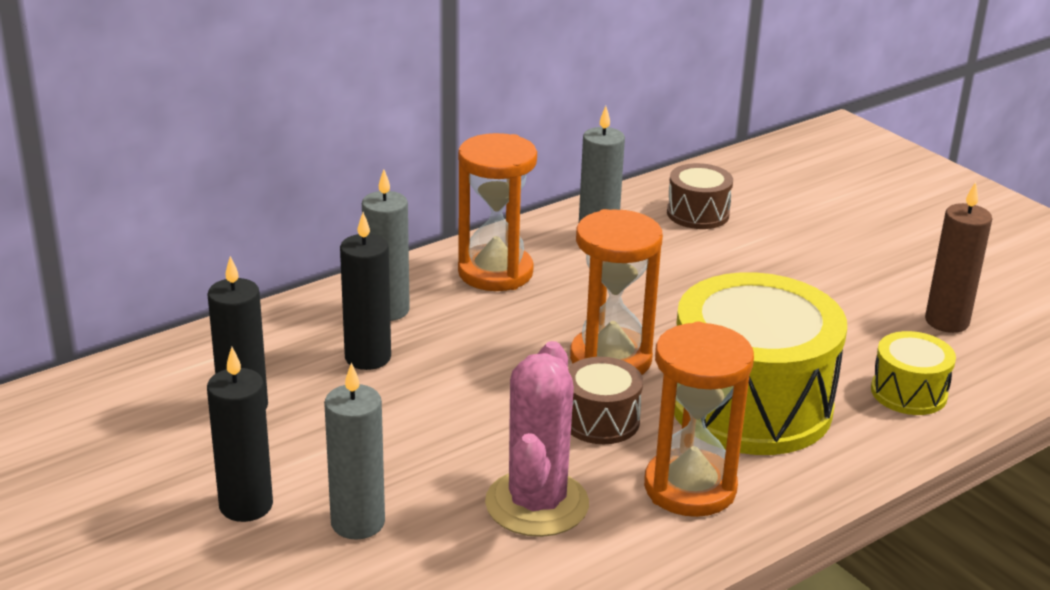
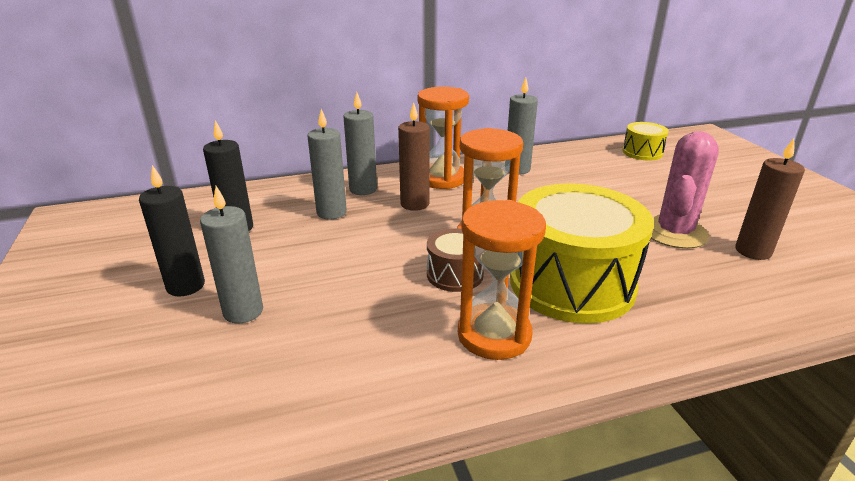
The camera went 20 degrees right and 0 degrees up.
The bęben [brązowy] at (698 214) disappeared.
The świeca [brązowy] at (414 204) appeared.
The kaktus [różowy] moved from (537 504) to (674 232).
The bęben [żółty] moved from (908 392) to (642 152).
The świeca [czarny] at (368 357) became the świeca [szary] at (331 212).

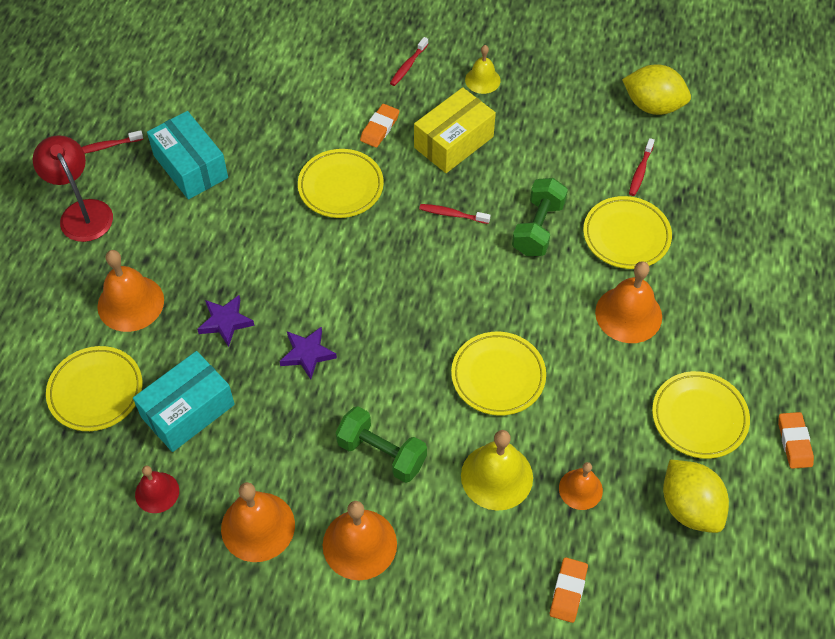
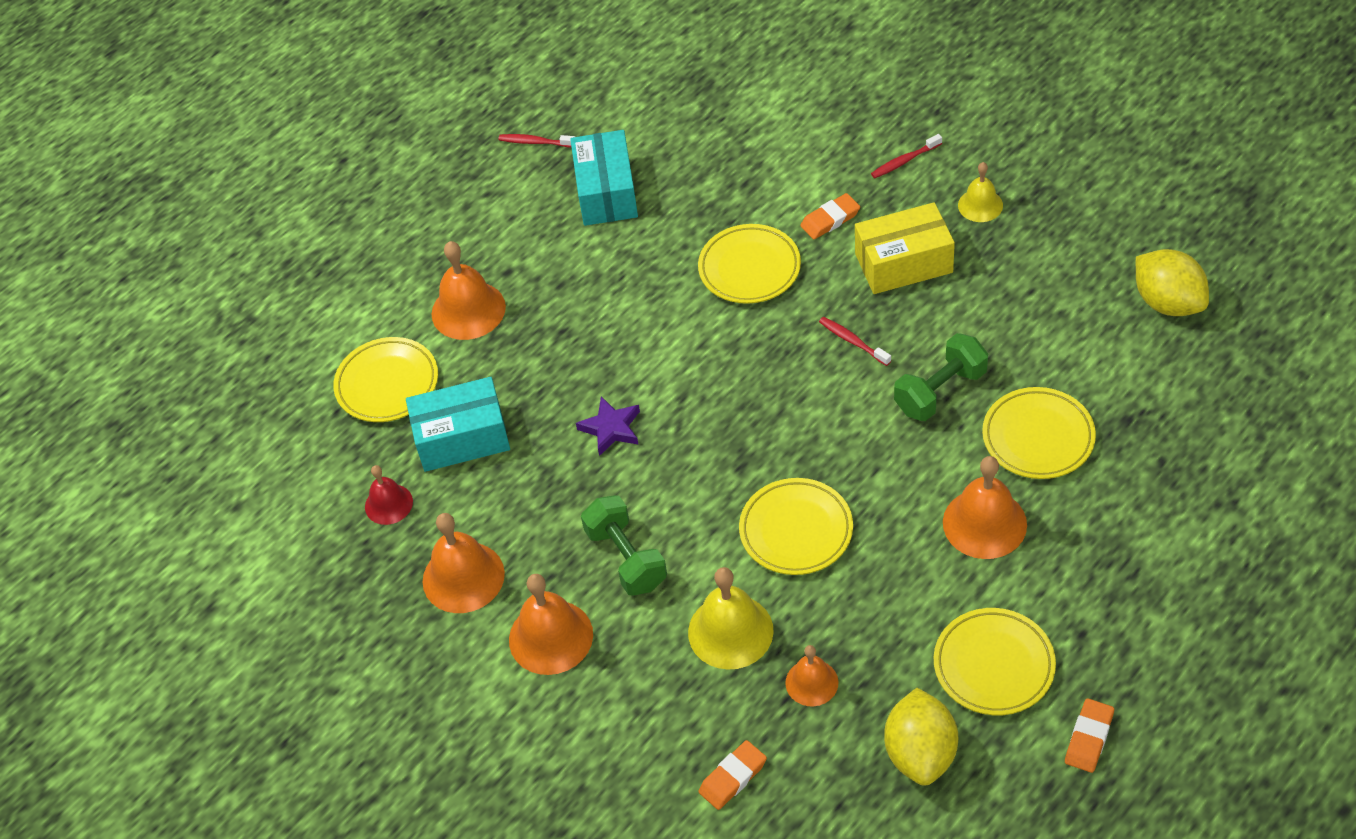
The camera went 35 degrees right and 5 degrees down.
The lampka [czerwony] at (82 212) disappeared.
The gwiazda [fioletowy] at (225 322) disappeared.
The szczoteczka do zębów [czerwony] at (640 171) disappeared.

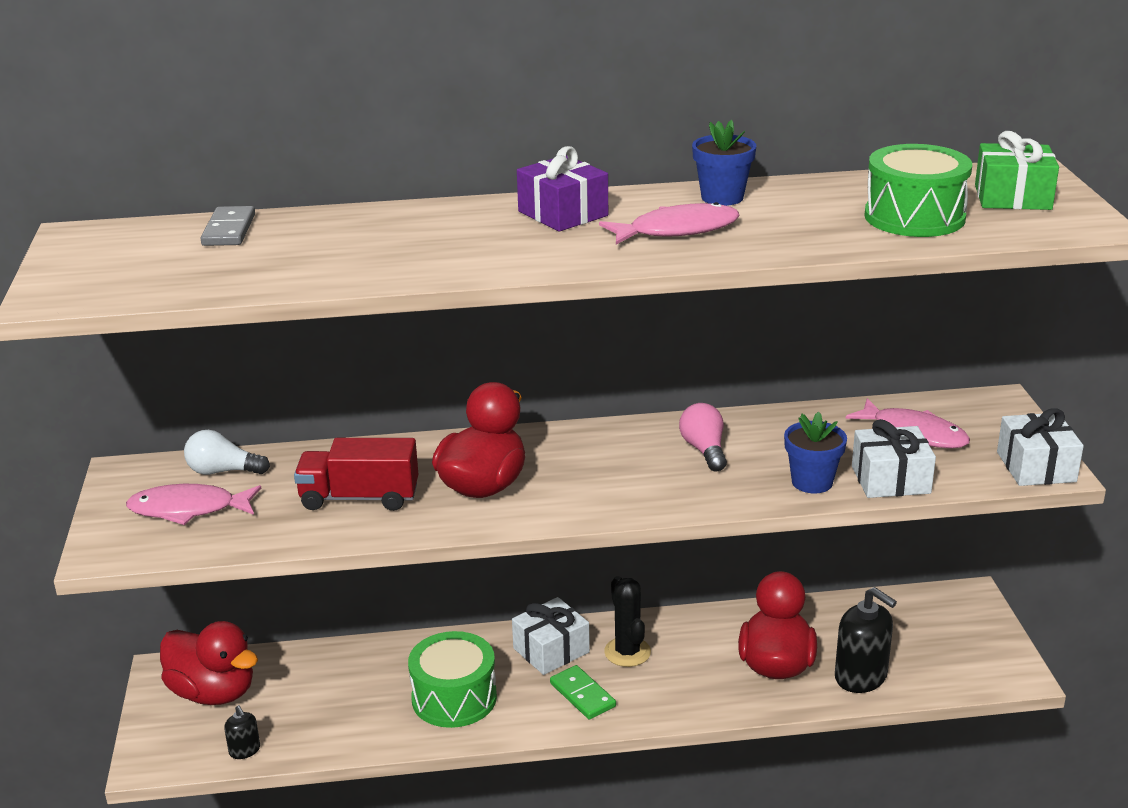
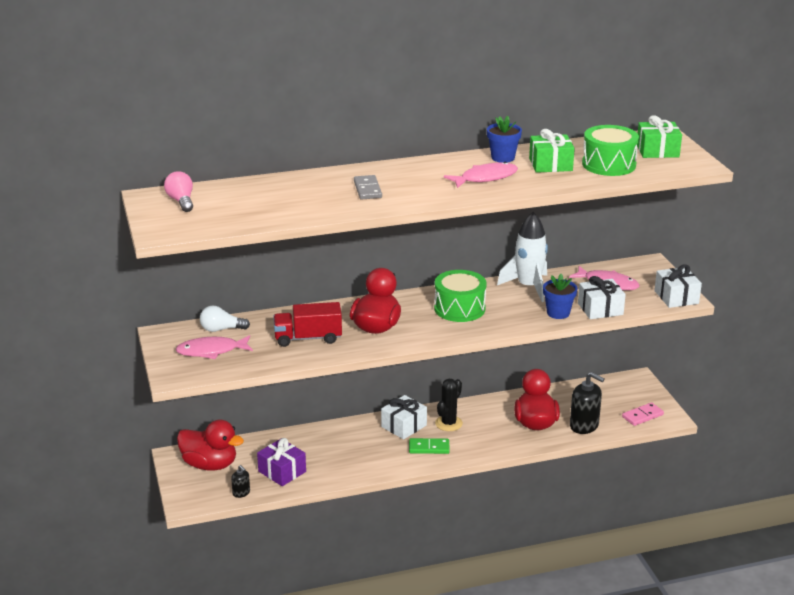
The camera went 10 degrees left and 0 degrees up.
The rakieta [biały] at (528 287) appeared.
The prezent [zielony] at (550 164) appeared.
The kostka domina [różowy] at (642 416) appeared.
The kostka domina [szary] moved from (228 230) to (367 189).
The bęben [zielony] moved from (454 698) to (459 308).
The prezent [fioletowy] moved from (563 214) to (282 471).
The żarówka [różowy] moved from (704 450) to (181 201).
The kostka domina [zielony] at (582 695) turned 45 degrees counterclockwise.
The kaktus [czarny] at (627 652) turned 60 degrees clockwise.

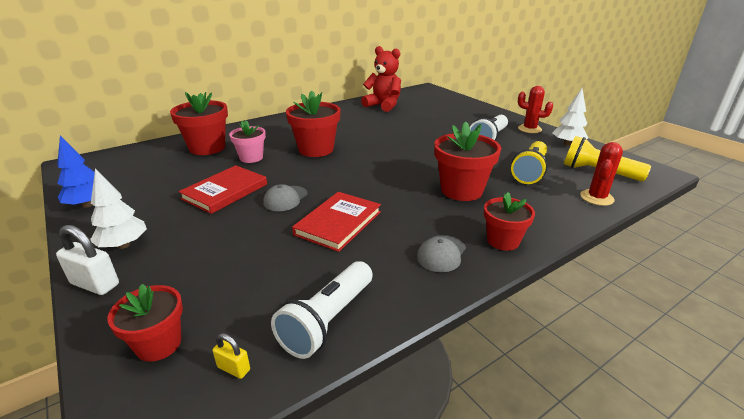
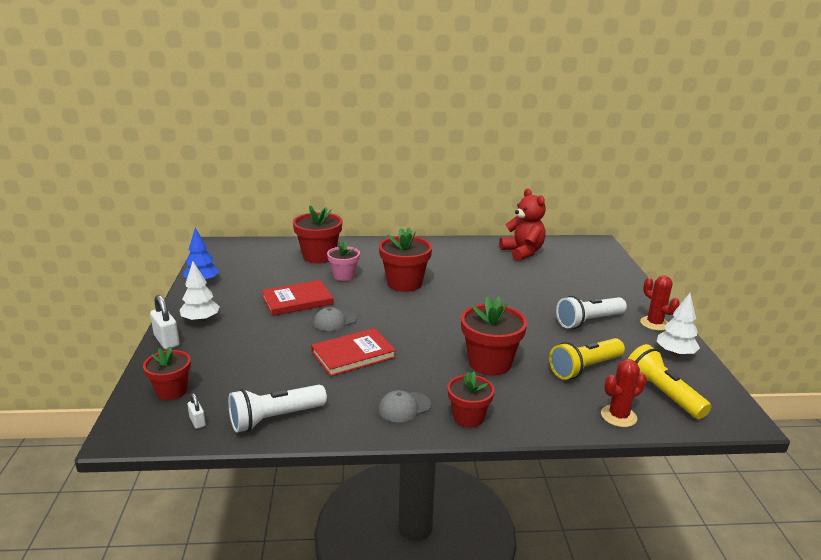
The camera went 30 degrees right and 5 degrees down.
The kłódka [żółty] at (234 368) became the kłódka [biały] at (197 422).

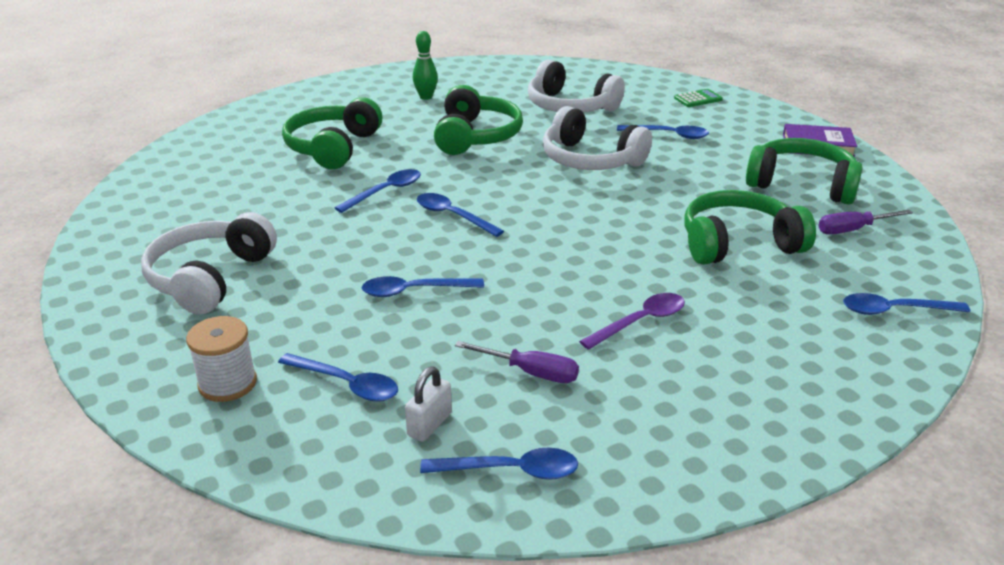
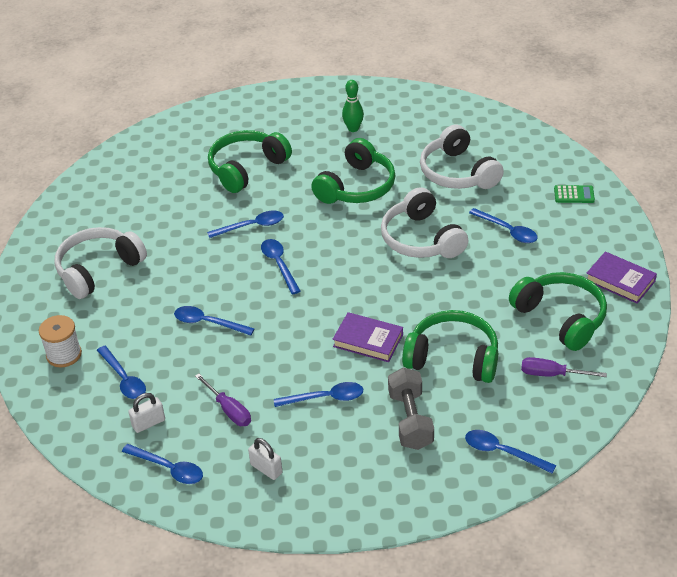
The camera went 30 degrees right and 10 degrees up.
The kłódka [biały] at (266 469) appeared.
The książka [fioletowy] at (368 340) appeared.
The hantel [szary] at (410 420) appeared.
The łyżka [fioletowy] at (640 322) became the łyżka [niebieski] at (325 398).

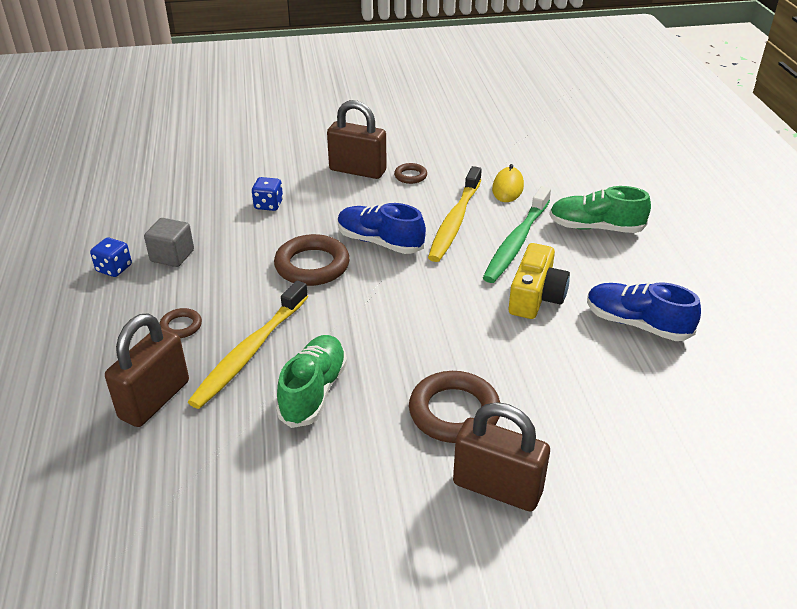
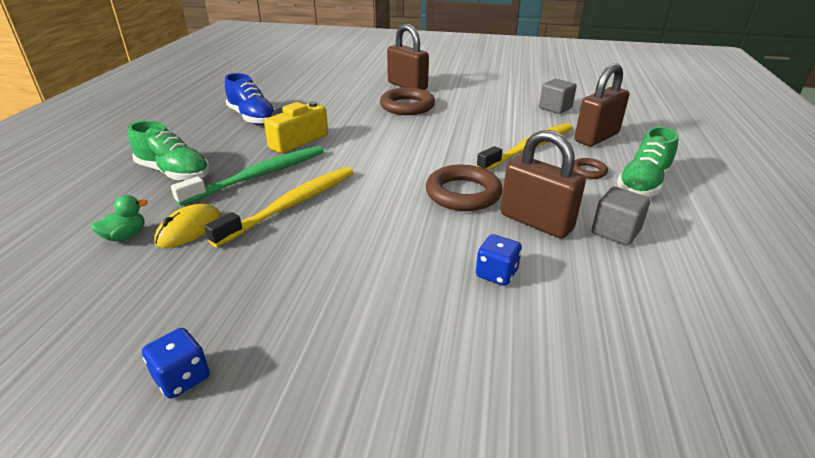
The camera went 160 degrees left and 5 degrees down.
The but [niebieski] at (380 242) disappeared.
The pierścień [brązowy] at (410 176) disappeared.
The kaczka [zielony] at (125 236) appeared.
The sześcian [szary] at (555 108) appeared.
The kostka do gry [niebieski] moved from (114 268) to (182 378).
The but [zielony] moved from (313 391) to (643 184).
The kłódka [brązowy] moved from (357 170) to (536 222).

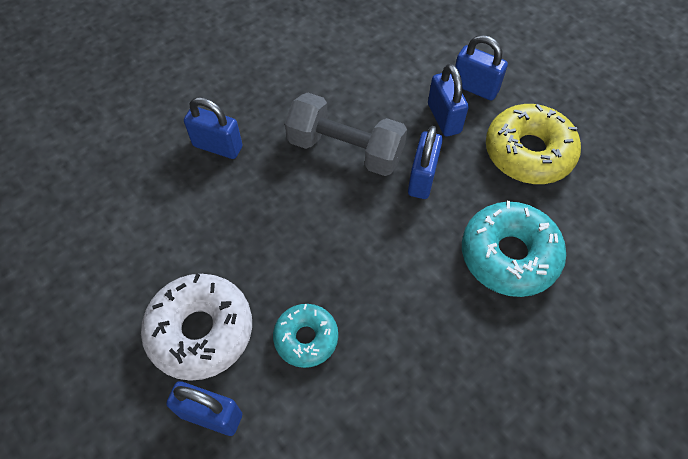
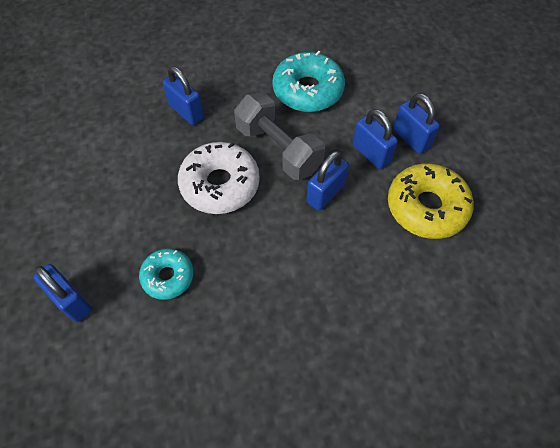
The camera went 25 degrees right and 0 degrees up.
The donut [biały] moved from (200 331) to (220 184).
The donut [turkusowy] moved from (509 255) to (308 90).
The kłódka [niebieski] at (444 118) turned 45 degrees counterclockwise.

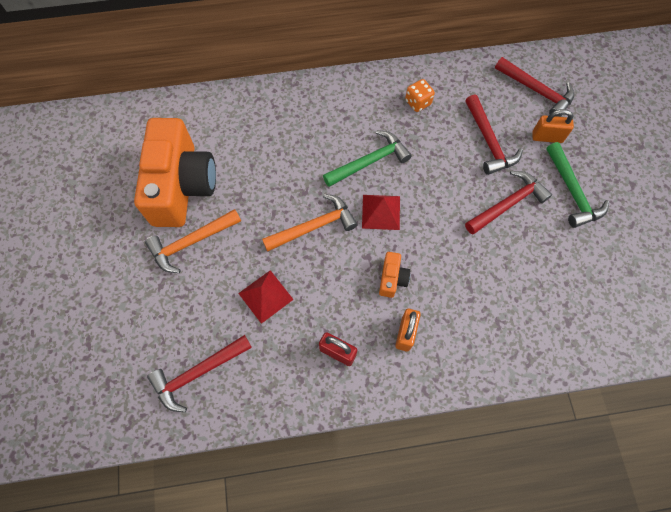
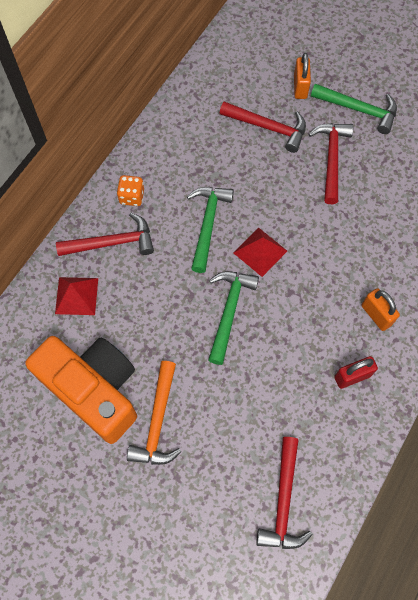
The camera went 50 degrees left and 0 degrees up.
The aparat fotograficzny [pomarańczowy] at (392 278) disappeared.
The piramida [czerwony] moved from (265 296) to (76 296).
The kostka do gry [pomarańczowy] moved from (418 102) to (132 197).
The młotek [czerwony] moved from (536 91) to (112 243).
The młotek [pomarańczowy] at (314 226) became the młotek [zielony] at (229 311).
The kłódka [pomarańczowy] at (547 137) turned 45 degrees counterclockwise.

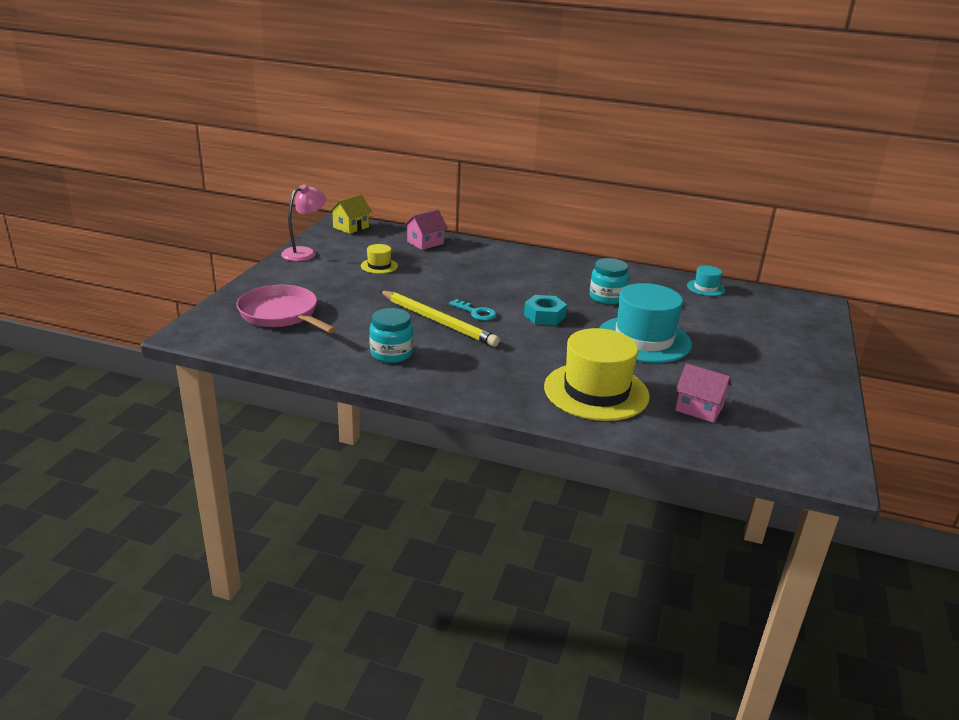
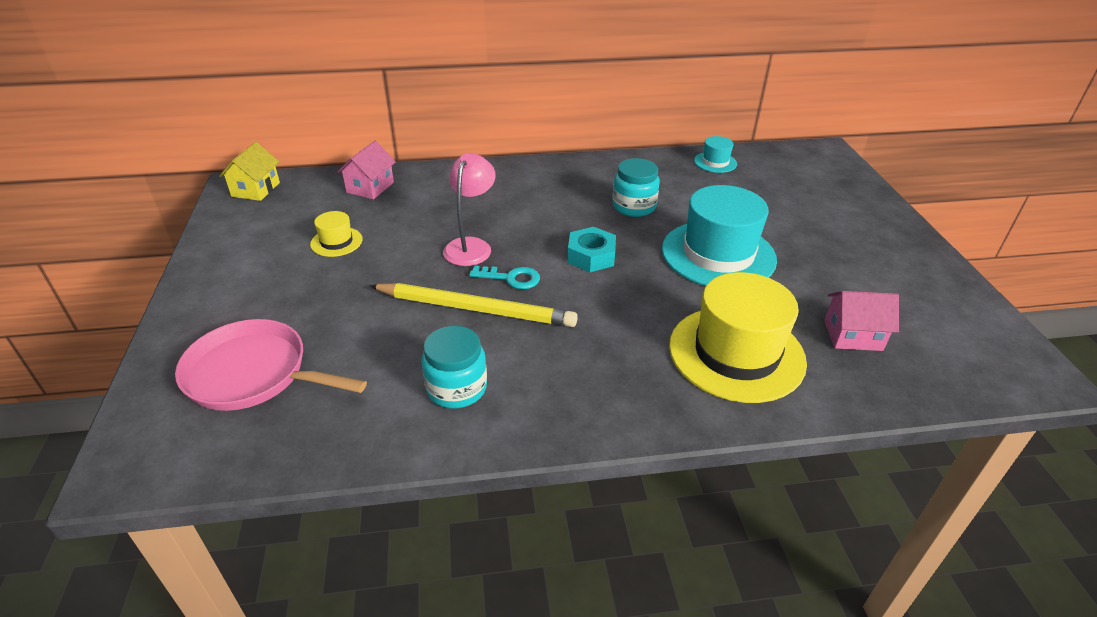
The camera went 25 degrees left and 10 degrees up.
The lampka [różowy] moved from (304 252) to (471 246).

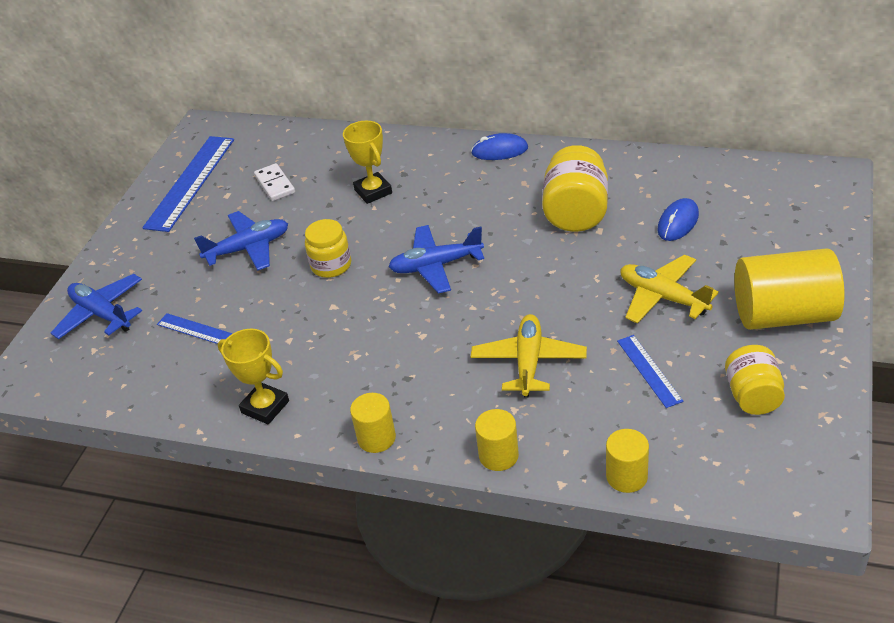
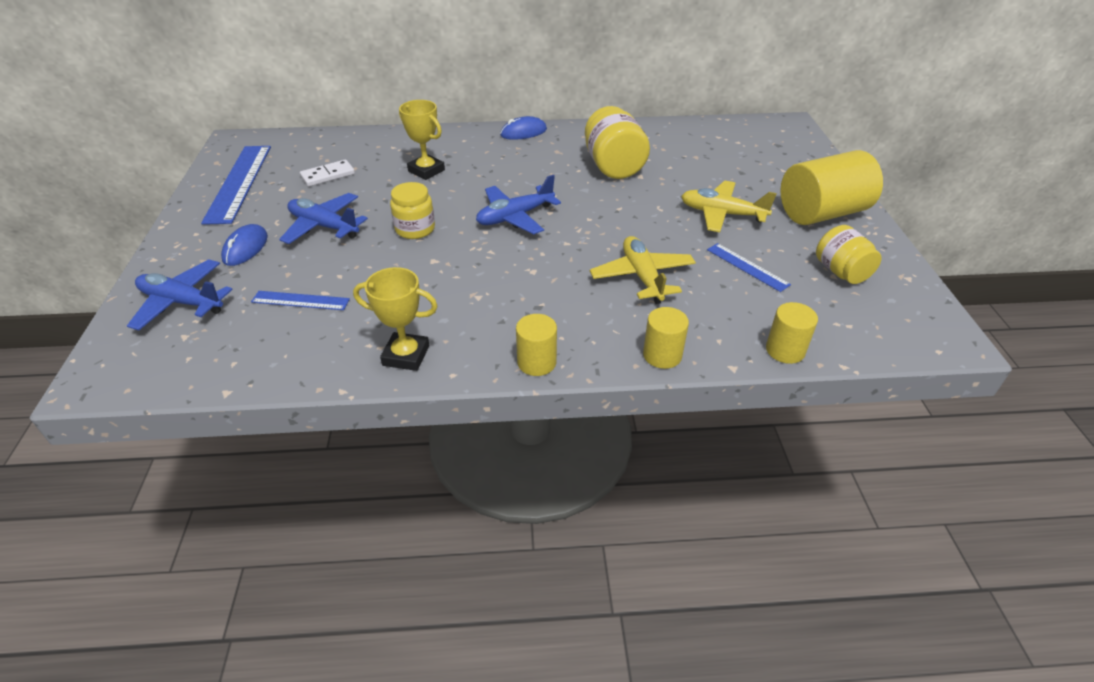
The camera went 25 degrees left and 0 degrees up.
The myszka [niebieski] moved from (678 222) to (245 248).
The samolot [niebieski] at (248 248) turned 105 degrees counterclockwise.
The kostka domina [biały] at (275 184) turned 75 degrees counterclockwise.

